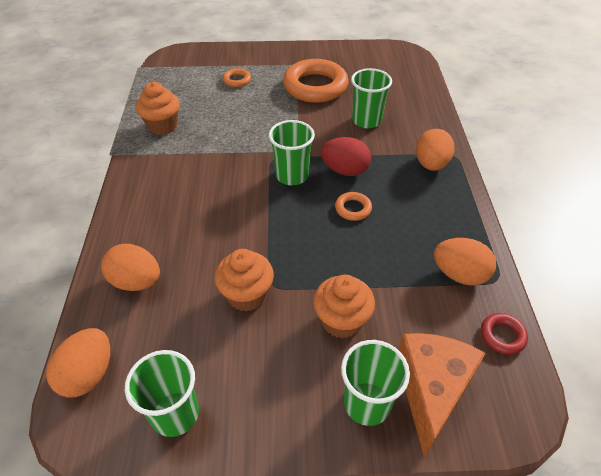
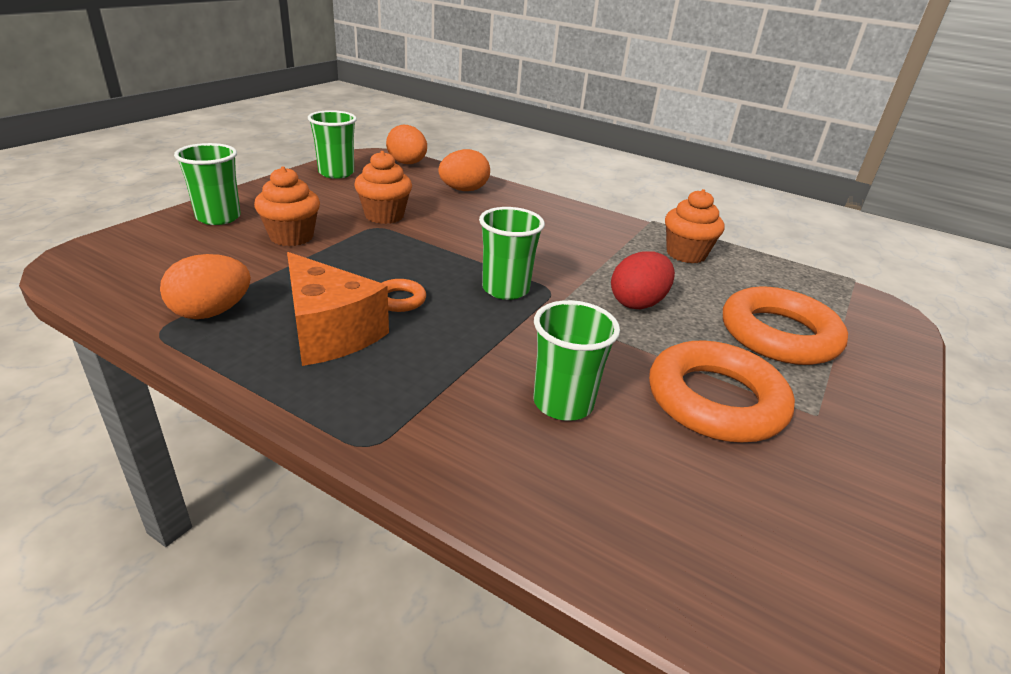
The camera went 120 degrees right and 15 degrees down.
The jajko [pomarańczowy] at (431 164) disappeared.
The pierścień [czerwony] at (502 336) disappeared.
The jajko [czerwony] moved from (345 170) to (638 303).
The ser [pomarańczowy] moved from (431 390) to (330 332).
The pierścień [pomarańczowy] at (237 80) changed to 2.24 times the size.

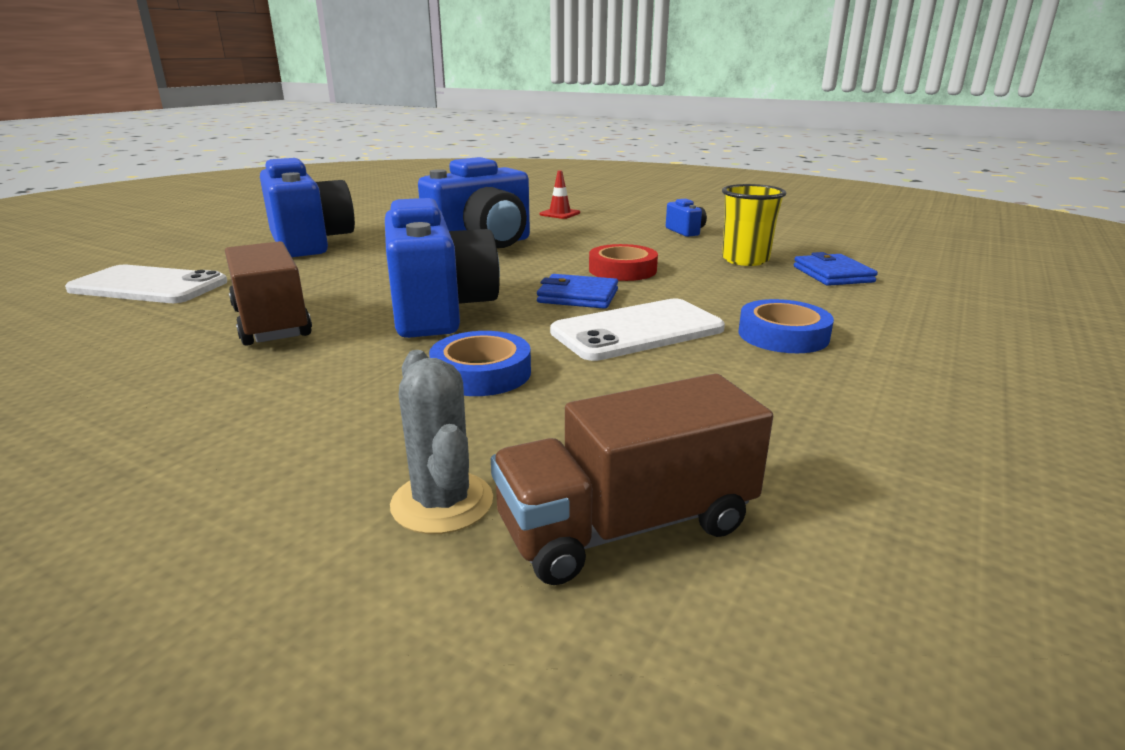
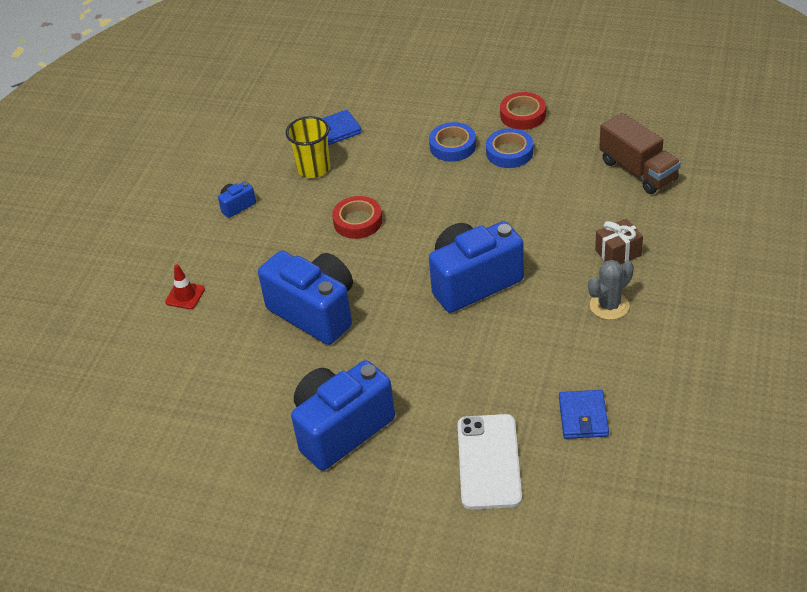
The camera went 100 degrees left and 20 degrees up.
The ciężarówka [brązowy] at (271 323) disappeared.
The telefon [biały] at (637 331) disappeared.
The taśma klejąca [czerwony] at (523 115) appeared.
The prezent [brązowy] at (618 253) appeared.
The kaktus [szary] moved from (442 503) to (609 306).
The taśma klejąca [niebieski] moved from (481 373) to (509 152).
The portfel [niebieski] moved from (578 296) to (583 417).

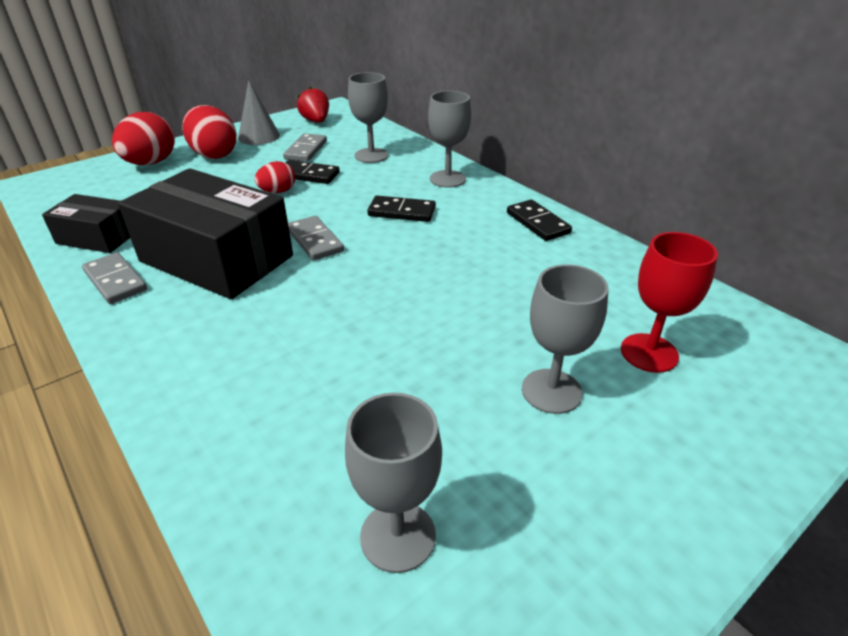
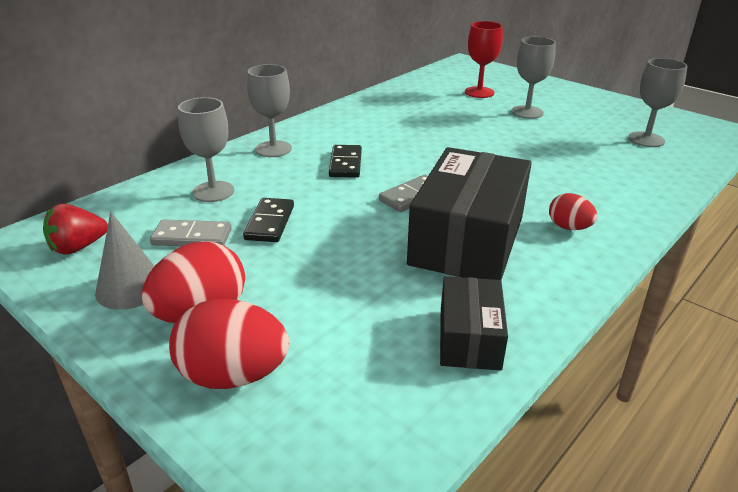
The camera went 100 degrees left and 5 degrees down.
The kostka domina [szary] at (115 281) disappeared.
The kostka domina [czarny] at (537 223) disappeared.
The jajko [czerwony] moved from (278 192) to (569 227).

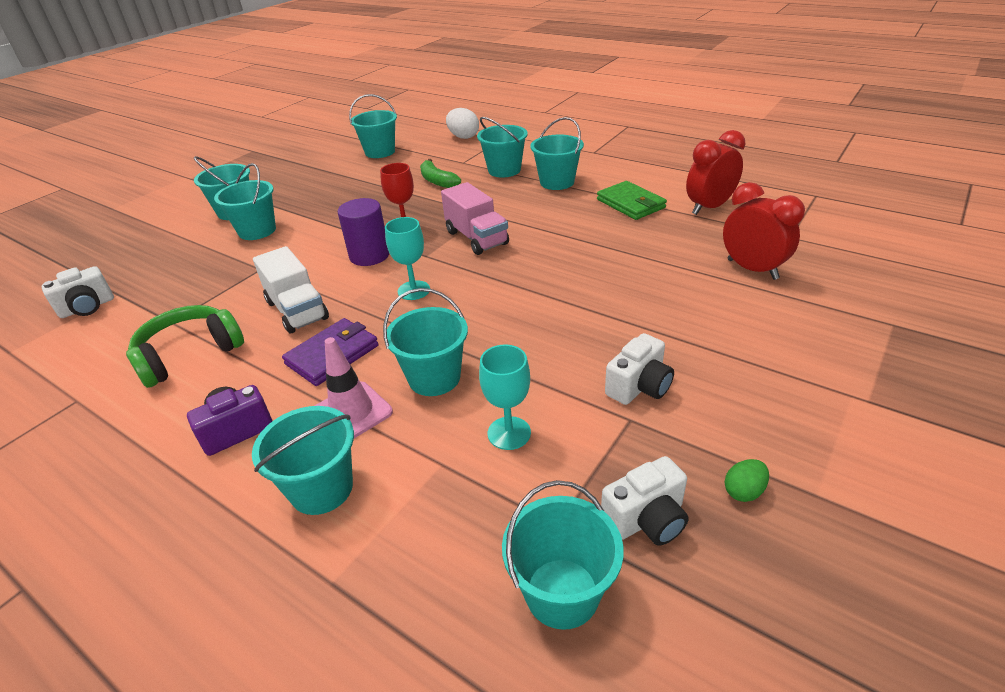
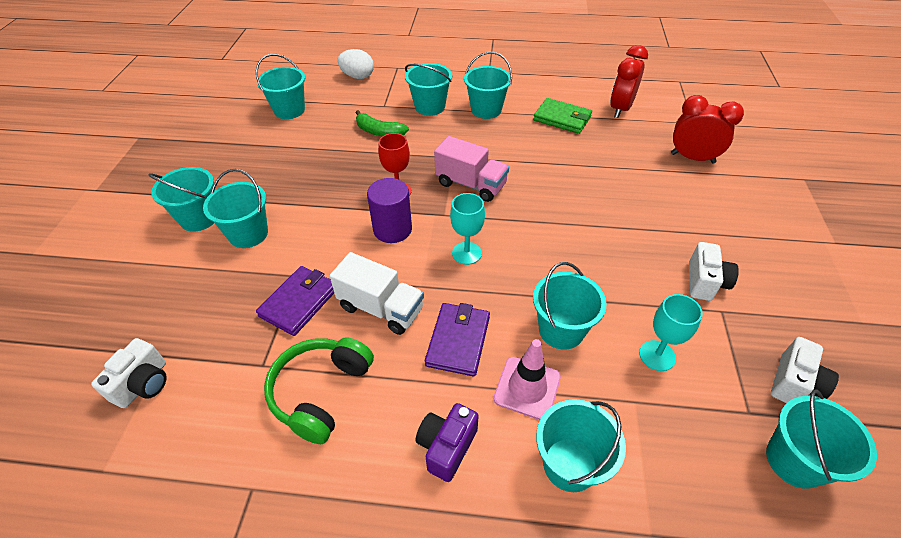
The camera went 30 degrees left and 10 degrees up.
The jajko [zielony] at (743 491) disappeared.
The portfel [fioletowy] at (299 302) appeared.

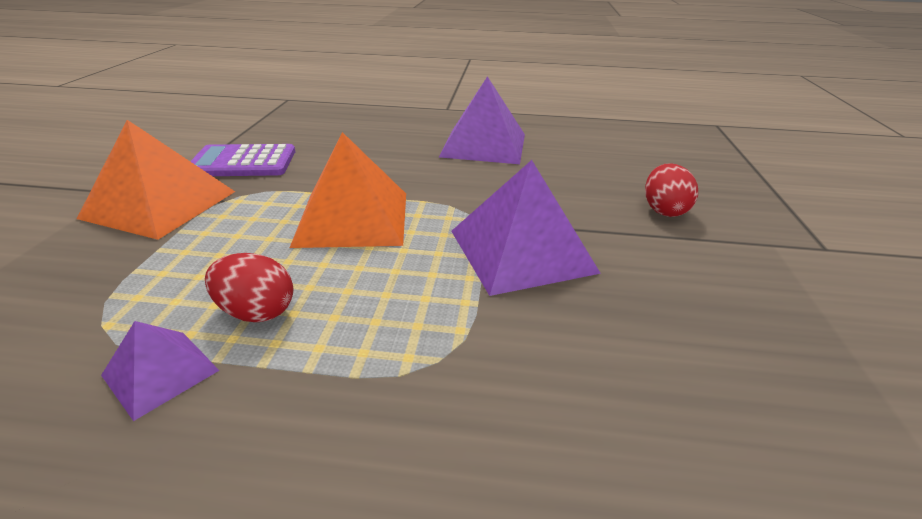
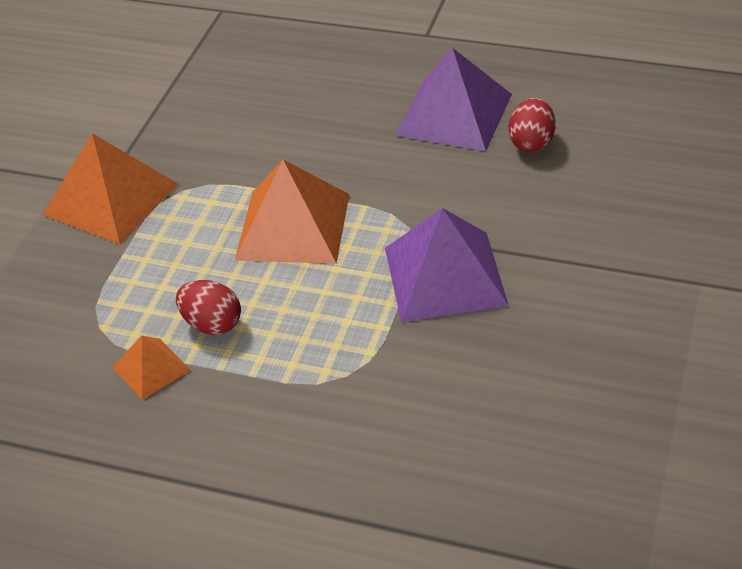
The camera went 15 degrees right and 10 degrees up.
The kalkulator [fioletowy] at (243 162) disappeared.
The jajko [czerwony] moved from (663 210) to (531 142).
The piramida [fioletowy] at (160 373) became the piramida [pomarańczowy] at (151 369).

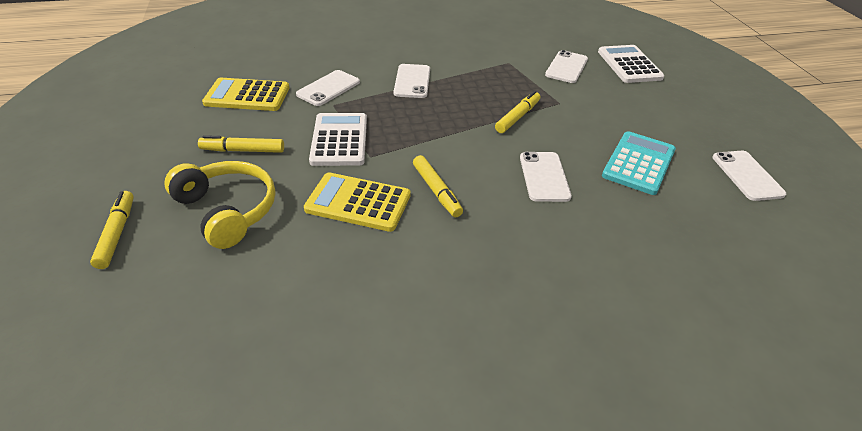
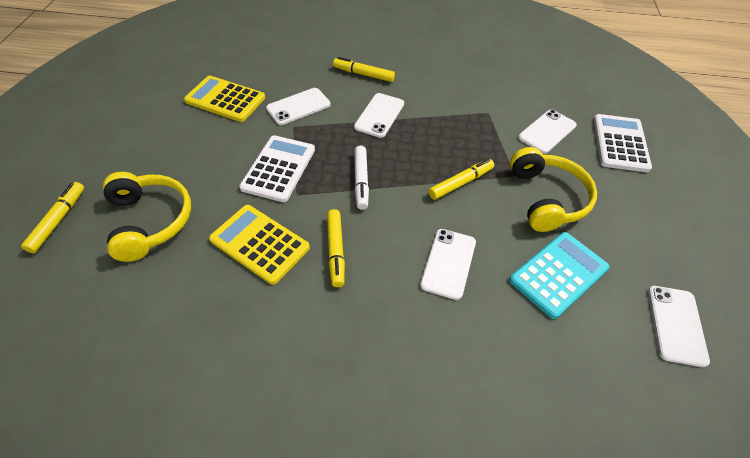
The camera went 20 degrees right and 10 degrees up.
The flamaster [biały] at (361 181) appeared.
The słuchawki [żółty] at (546 198) appeared.
The flamaster [żółty] moved from (243 150) to (363 74).

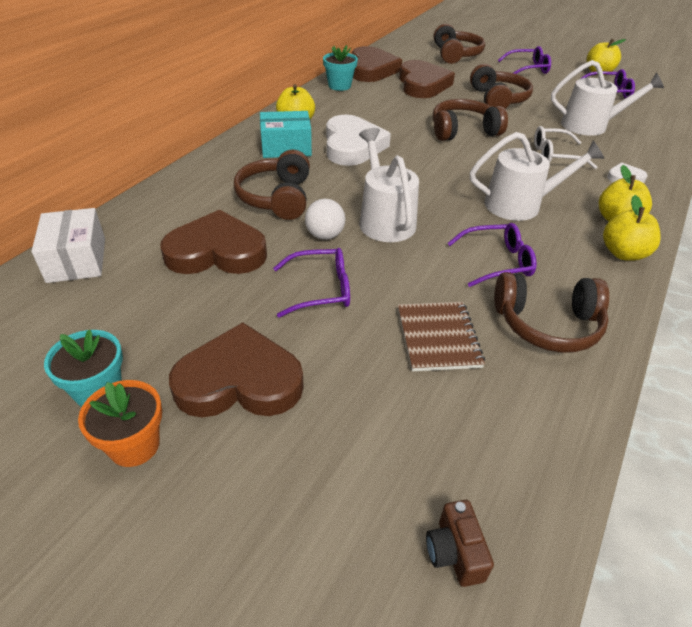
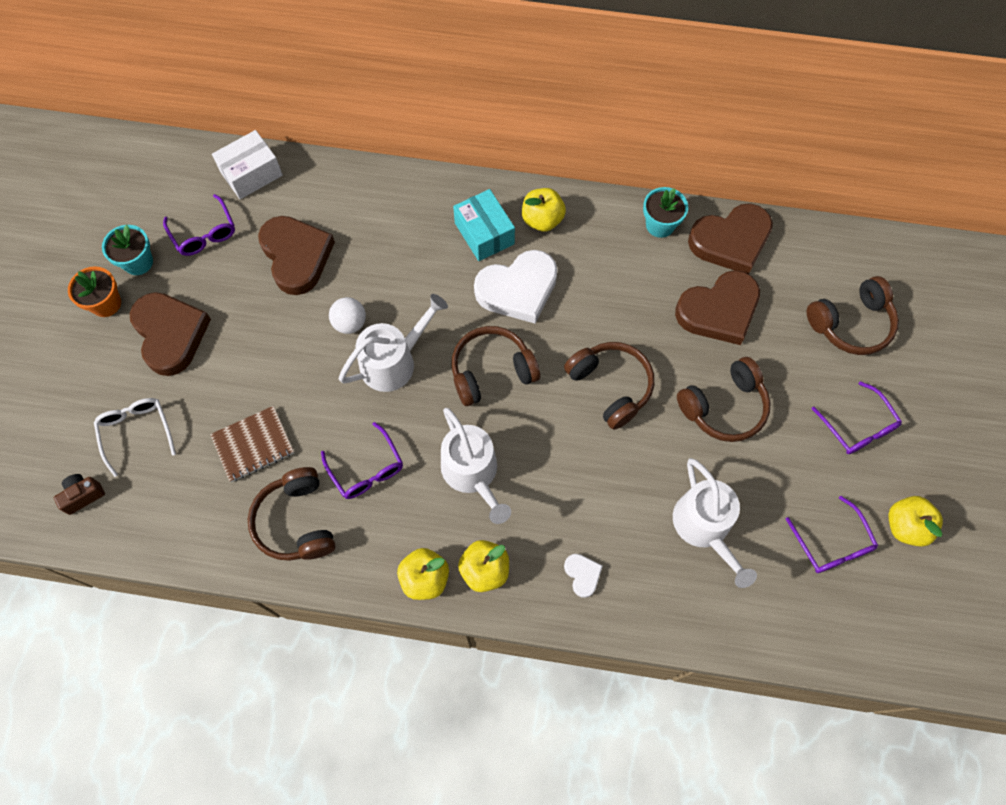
The camera went 70 degrees right and 25 degrees up.
The słuchawki [brązowy] moved from (276 197) to (491 371).
The okulary [fioletowy] moved from (321 289) to (204 233).
The okulary [biały] moved from (555 155) to (136 432).

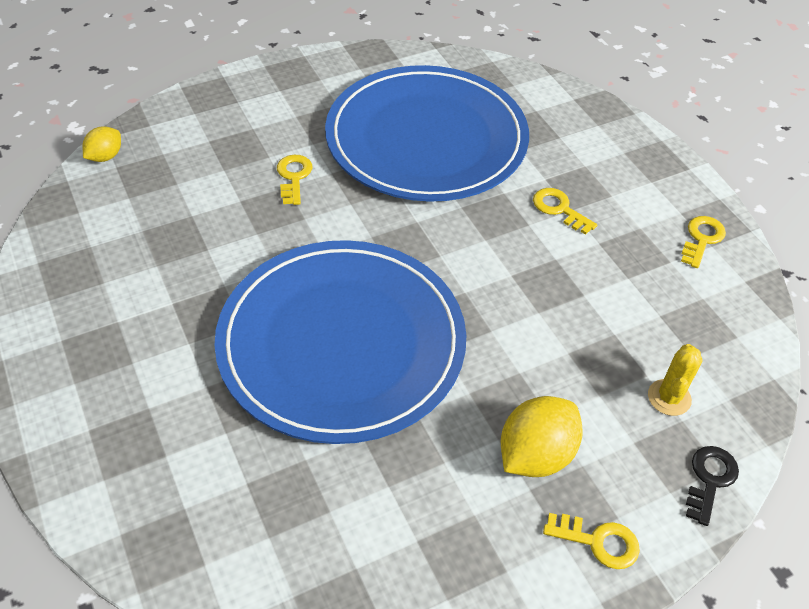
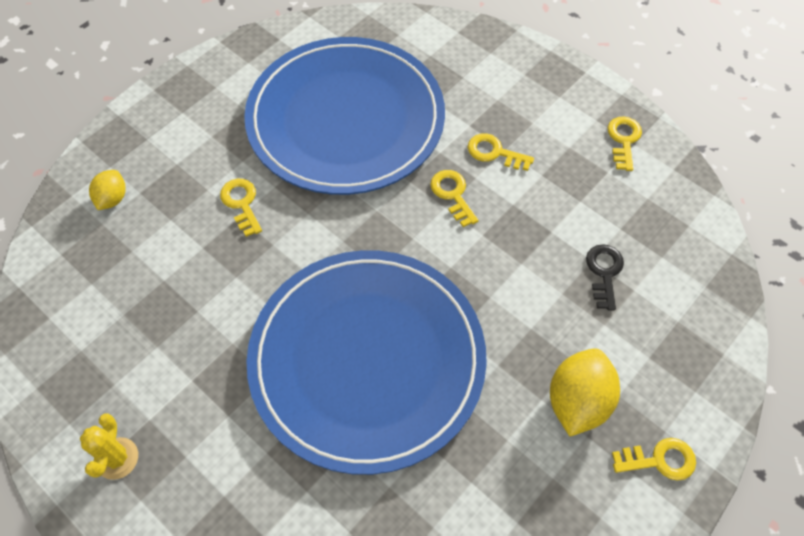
The camera went 20 degrees left and 10 degrees up.
The klucz [żółty] at (452 194) appeared.
The cytryna [żółty] moved from (105 156) to (112 199).
The kaktus [żółty] moved from (669 397) to (117 458).
The klucz [czarny] moved from (710 479) to (604 272).

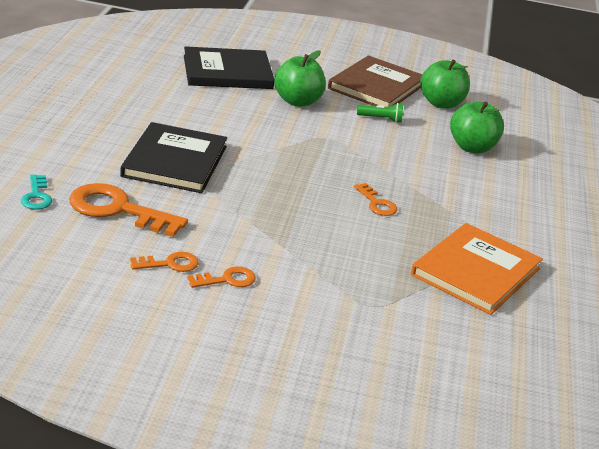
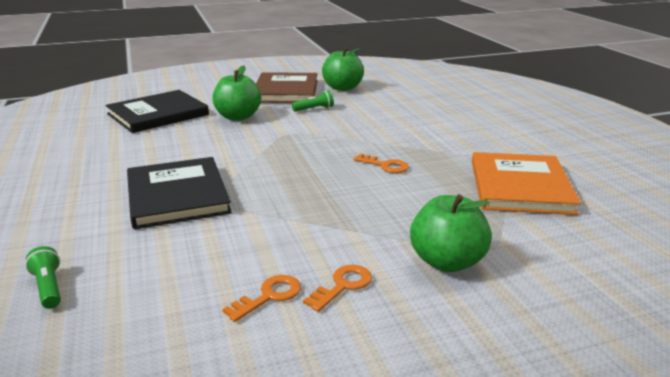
The camera went 25 degrees left and 5 degrees down.
The klucz [pomarańczowy] at (118 210) disappeared.
The jabłko [zielony] moved from (472 148) to (447 262).
The klucz [turkusowy] at (36 196) was replaced by the latarka [zielony] at (48 287).

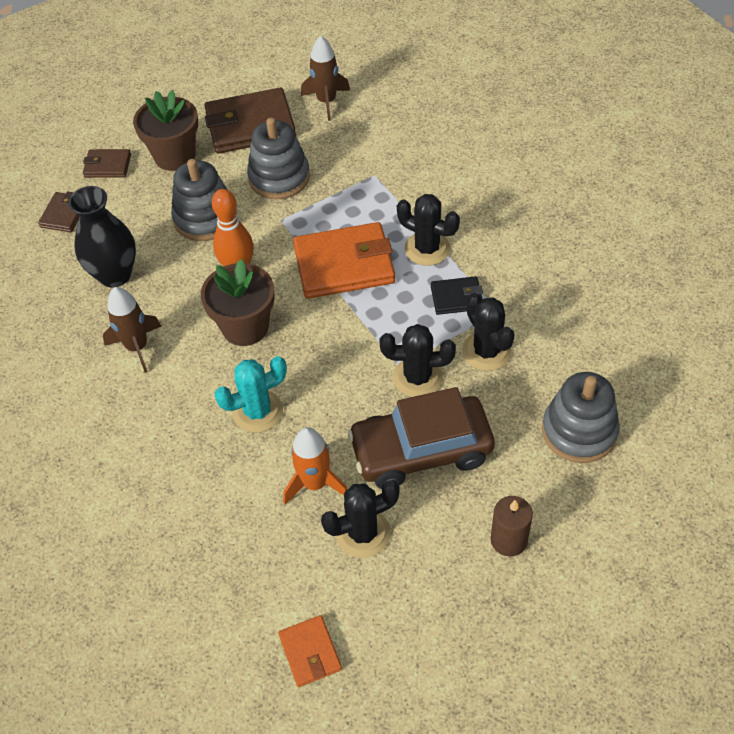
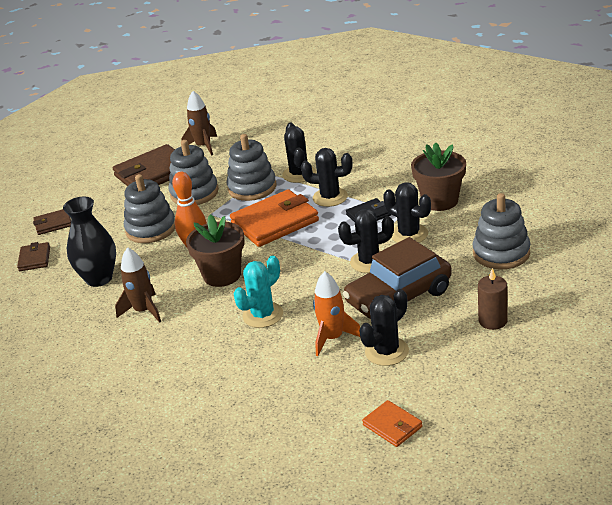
The camera went 20 degrees left and 20 degrees down.
The zabawka nakładanka [szary] at (252 188) appeared.
The kaktus [czarny] at (299 174) appeared.
The doniczka [brązowy] moved from (175 156) to (440 201).

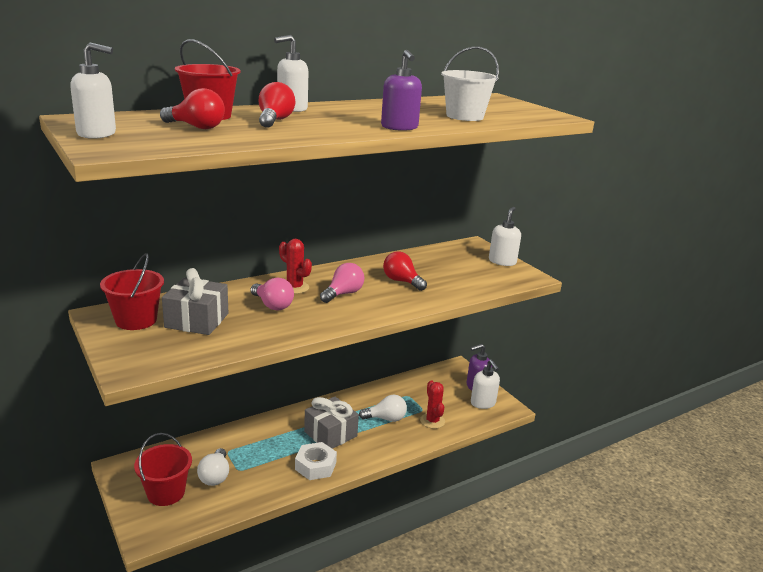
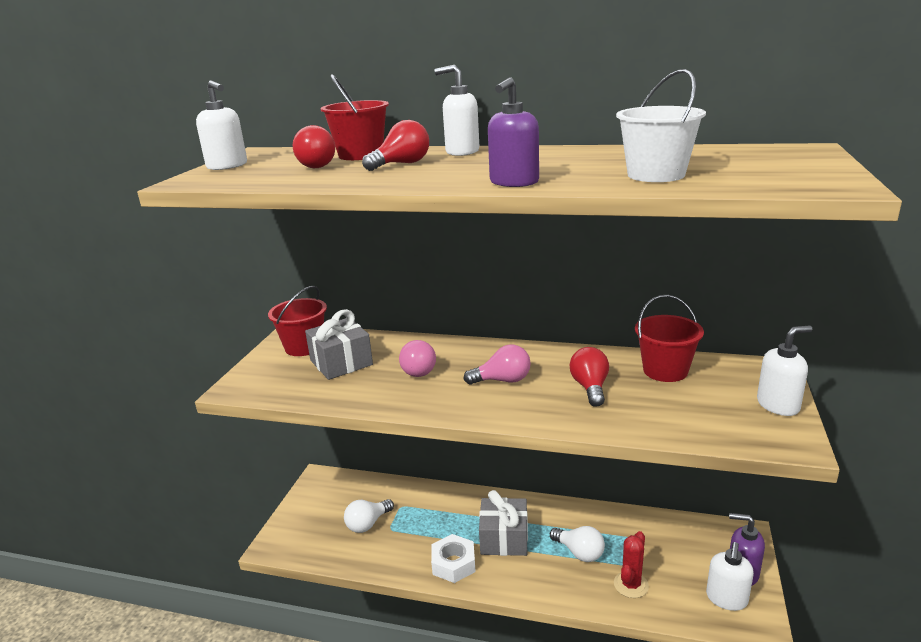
The camera went 50 degrees right and 0 degrees up.
The kaktus [czerwony] at (294 287) disappeared.
The wiadro [czerwony] moved from (166 493) to (665 371).

